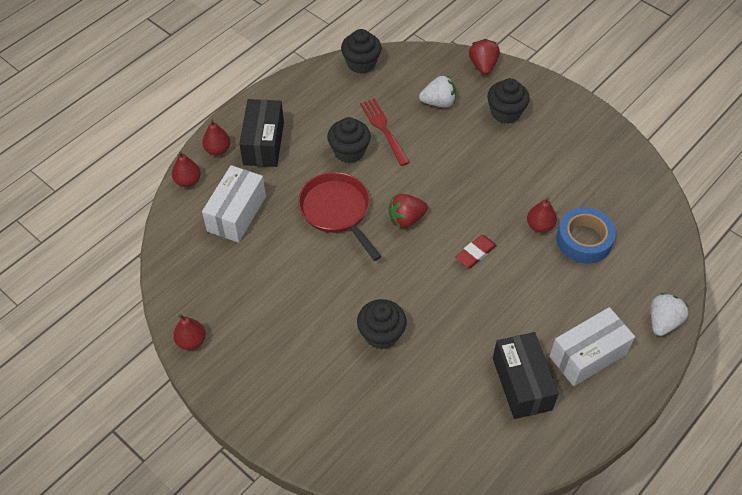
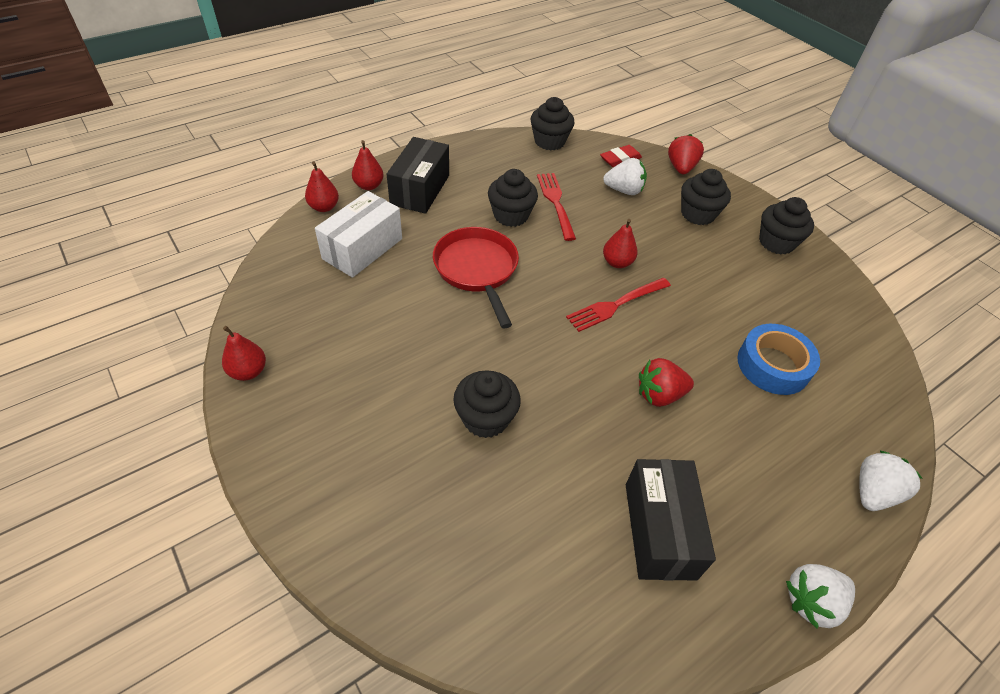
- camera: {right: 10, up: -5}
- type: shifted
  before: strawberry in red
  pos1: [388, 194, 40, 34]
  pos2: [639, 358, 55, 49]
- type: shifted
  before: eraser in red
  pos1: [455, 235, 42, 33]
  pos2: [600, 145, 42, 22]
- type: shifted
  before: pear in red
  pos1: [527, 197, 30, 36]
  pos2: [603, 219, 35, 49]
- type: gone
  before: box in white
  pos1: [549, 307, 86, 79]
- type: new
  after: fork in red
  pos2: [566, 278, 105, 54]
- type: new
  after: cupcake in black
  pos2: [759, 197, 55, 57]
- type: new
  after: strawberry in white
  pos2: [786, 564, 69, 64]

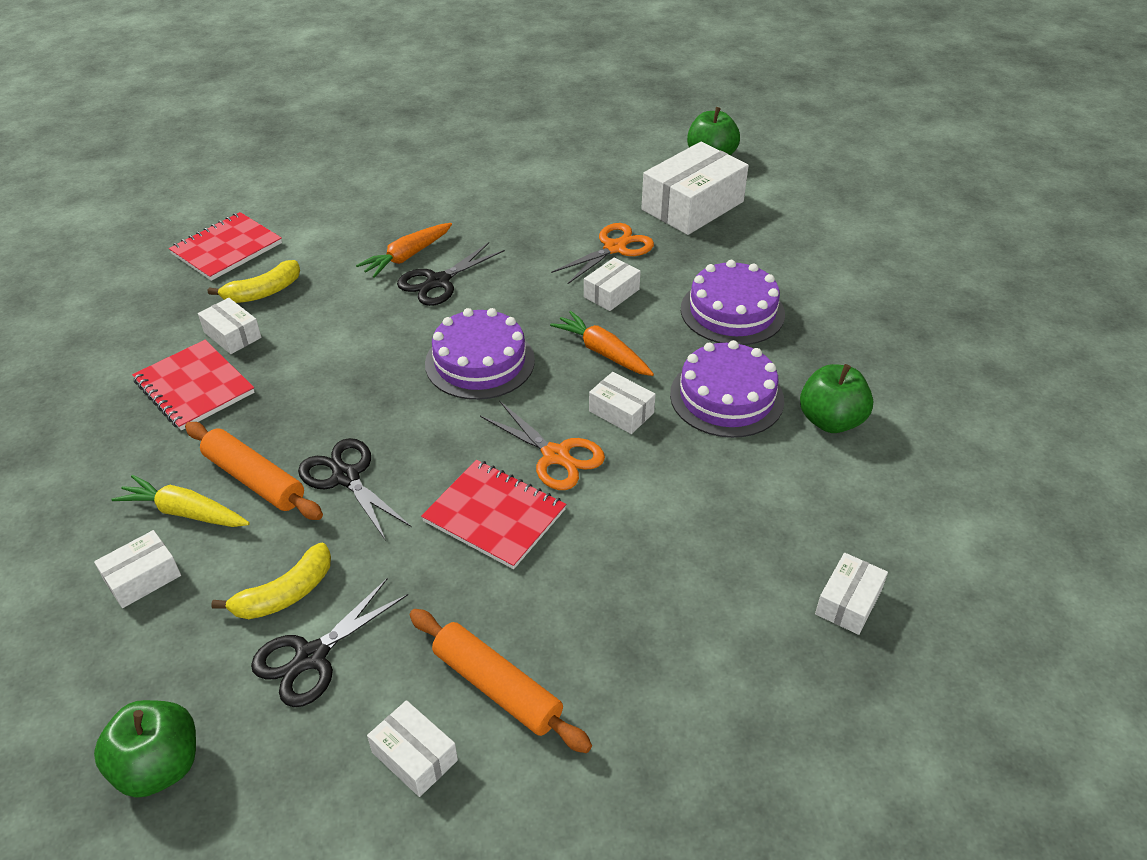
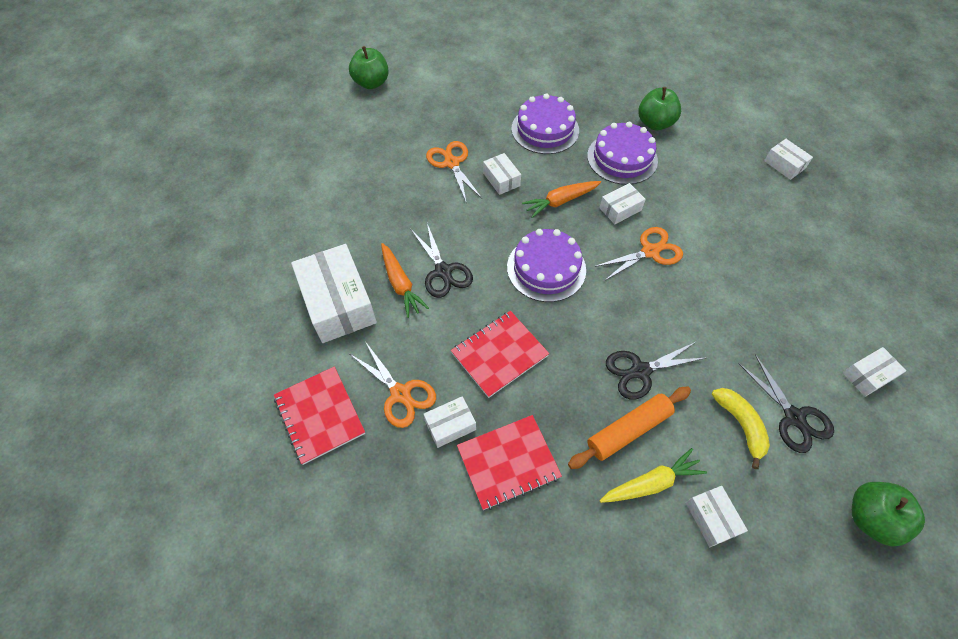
- camera: {right: -70, up: 15}
- type: rotated
  before: carrot in yellow
  pos1: [111, 475, 139, 52]
  pos2: [600, 448, 107, 55]
  turn: -150
- type: swapped
  before: banana in yellow
  after: scissors in orange
  pos1: [208, 260, 92, 43]
  pos2: [350, 341, 86, 87]
- type: gone
  before: rolling pin in orange
  pos1: [410, 609, 182, 144]
- type: shifted
  before: notebook in red
  pos1: [421, 460, 145, 109]
  pos2: [451, 311, 98, 87]
- type: shifted
  before: box in white
  pos1: [641, 142, 108, 93]
  pos2: [291, 244, 86, 99]

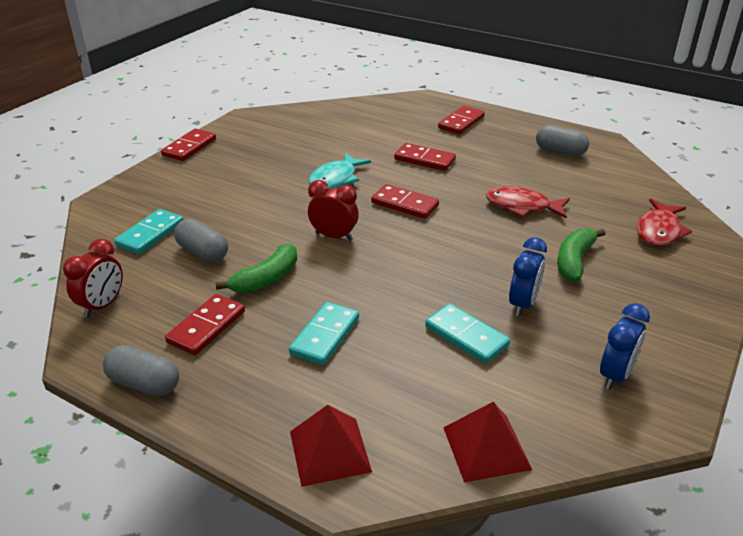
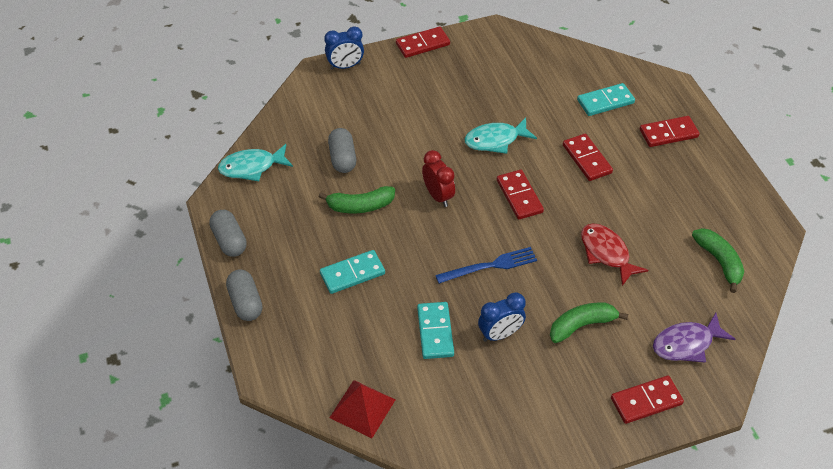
- camera: {right: 40, up: 15}
- type: swapped
  before: clock in red
  after: fish in turquoise
  pos1: [63, 239, 60, 79]
  pos2: [218, 144, 75, 37]
- type: shifted
  before: domino in turquoise
  pos1: [114, 209, 70, 45]
  pos2: [577, 83, 58, 33]
- type: shifted
  before: domino in red
  pos1: [165, 294, 80, 61]
  pos2: [611, 376, 73, 48]
- type: gone
  before: pyramid in red
  pos1: [290, 405, 82, 82]
- type: shifted
  before: capsule in grey
  pos1: [536, 125, 53, 31]
  pos2: [226, 270, 36, 51]
- type: shifted
  before: clock in blue
  pos1: [600, 303, 50, 87]
  pos2: [324, 26, 40, 44]
- type: repainted
  before: fish in red
  after: fish in purple
  pos1: [637, 199, 55, 48]
  pos2: [653, 313, 82, 50]
- type: new
  after: fork in blue
  pos2: [435, 247, 102, 37]
- type: new
  after: banana in green
  pos2: [692, 228, 52, 65]

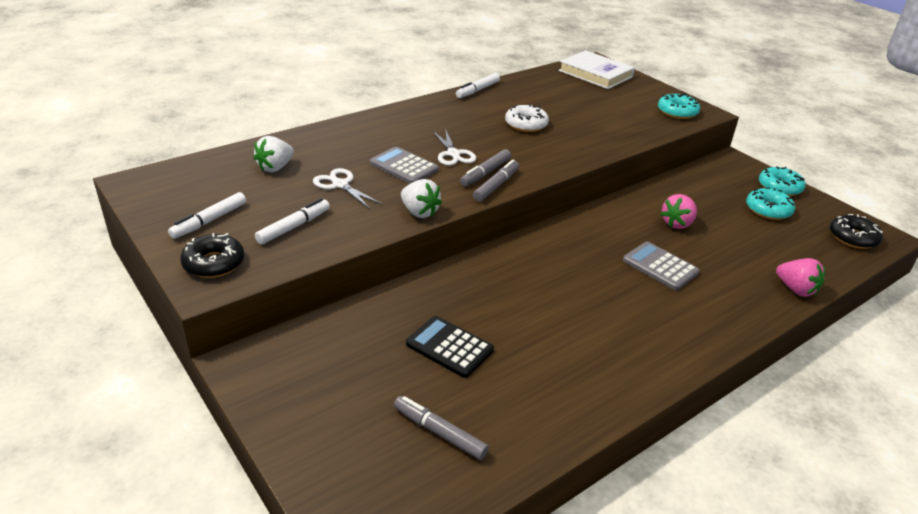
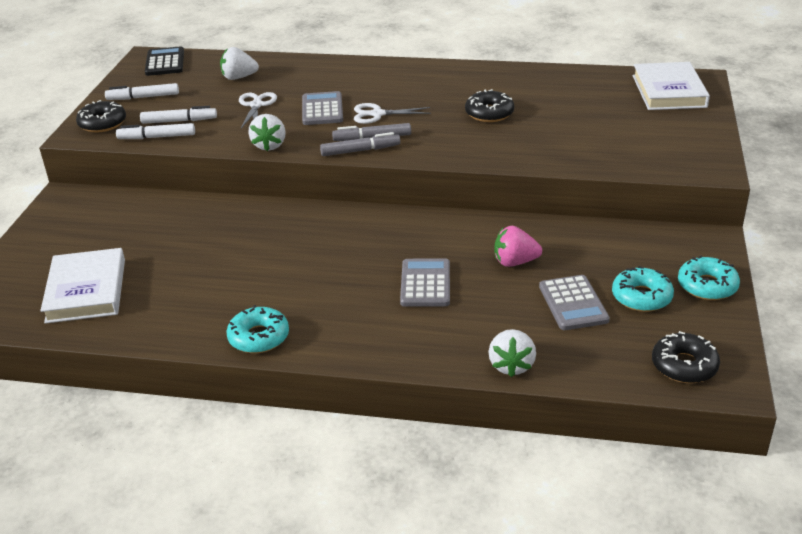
- camera: {right: 50, up: 0}
- type: swapped
  before: marker in grey
  after: book in white
  pos1: [394, 396, 95, 64]
  pos2: [40, 248, 85, 76]
- type: shifted
  before: calculator in black
  pos1: [406, 316, 88, 62]
  pos2: [145, 46, 39, 30]
- type: rotated
  before: scissors in white
  pos1: [433, 128, 43, 38]
  pos2: [354, 103, 77, 21]
  turn: 60
- type: shifted
  before: marker in white
  pos1: [456, 73, 44, 25]
  pos2: [116, 123, 79, 16]
- type: repainted
  before: donut in white
  after: donut in black
  pos1: [505, 104, 44, 28]
  pos2: [465, 89, 49, 33]
- type: shifted
  before: donut in turquoise
  pos1: [658, 93, 42, 26]
  pos2: [226, 305, 63, 48]
- type: repainted
  before: strawberry in pink
  after: strawberry in white
  pos1: [776, 258, 49, 39]
  pos2: [488, 329, 48, 48]
- type: new
  after: calculator in grey
  pos2: [539, 275, 71, 55]

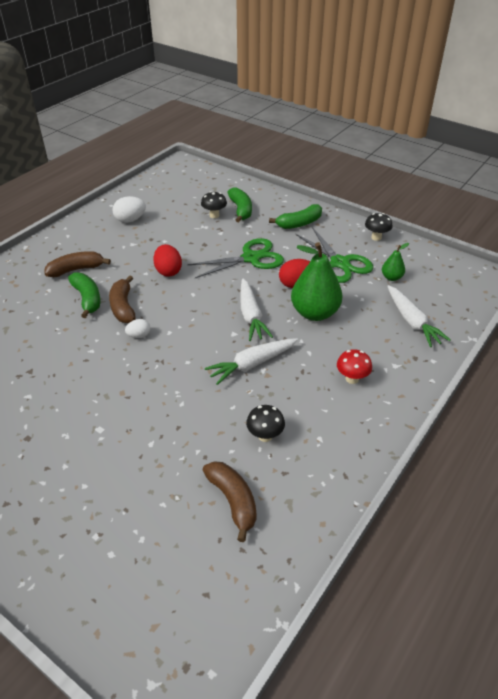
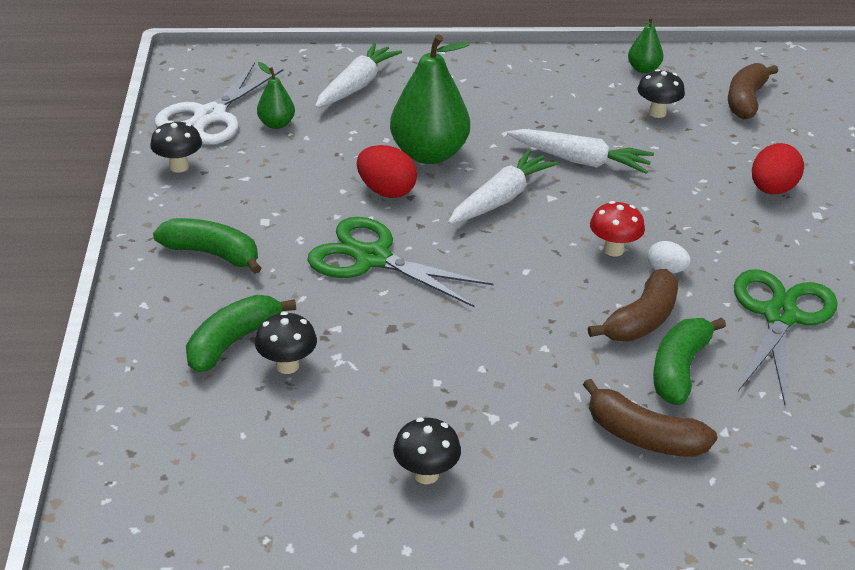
- camera: {right: -130, up: -5}
- type: swapped
  before: egg in white
  after: mushroom in black
  pos1: [112, 196, 34, 27]
  pos2: [393, 418, 68, 66]
- type: shifted
  before: egg in red
  pos1: [153, 244, 29, 33]
  pos2: [752, 143, 52, 51]
- type: shifted
  before: scissors in green
  pos1: [295, 227, 78, 56]
  pos2: [734, 269, 104, 136]
- type: shifted
  before: mushroom in red
  pos1: [337, 349, 35, 35]
  pos2: [590, 201, 55, 56]
- type: new
  after: scissors in white
  pos2: [155, 62, 128, 83]
- type: new
  after: pear in green
  pos2: [628, 17, 35, 56]

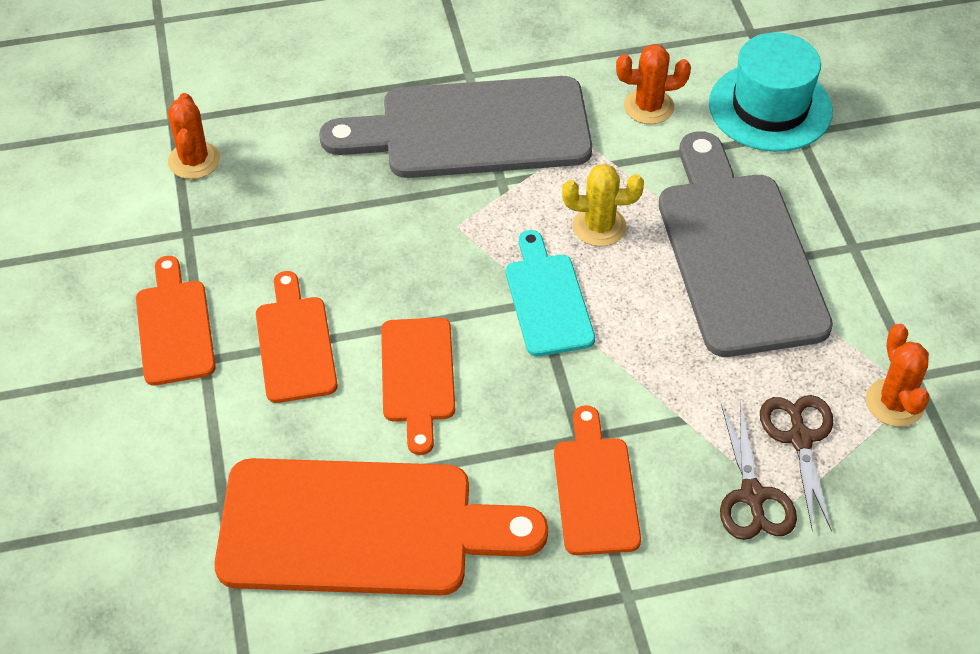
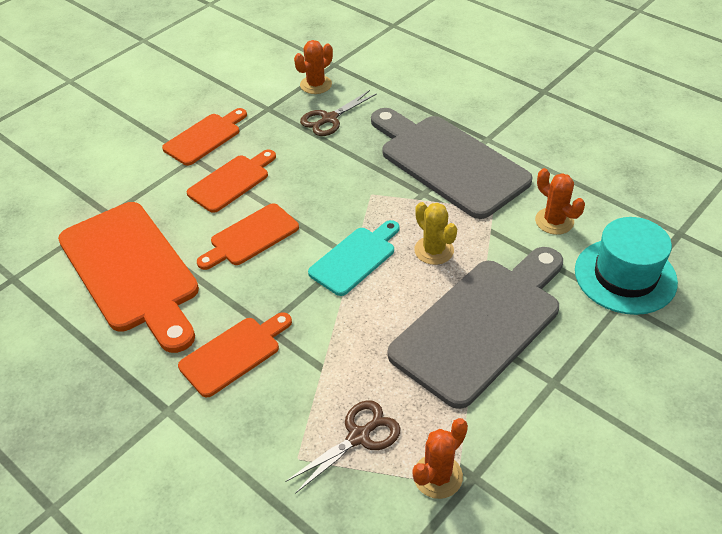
- camera: {right: 55, up: -5}
- type: shifted
  before: scissors in brown
  pos1: [720, 402, 77, 138]
  pos2: [300, 90, 77, 46]

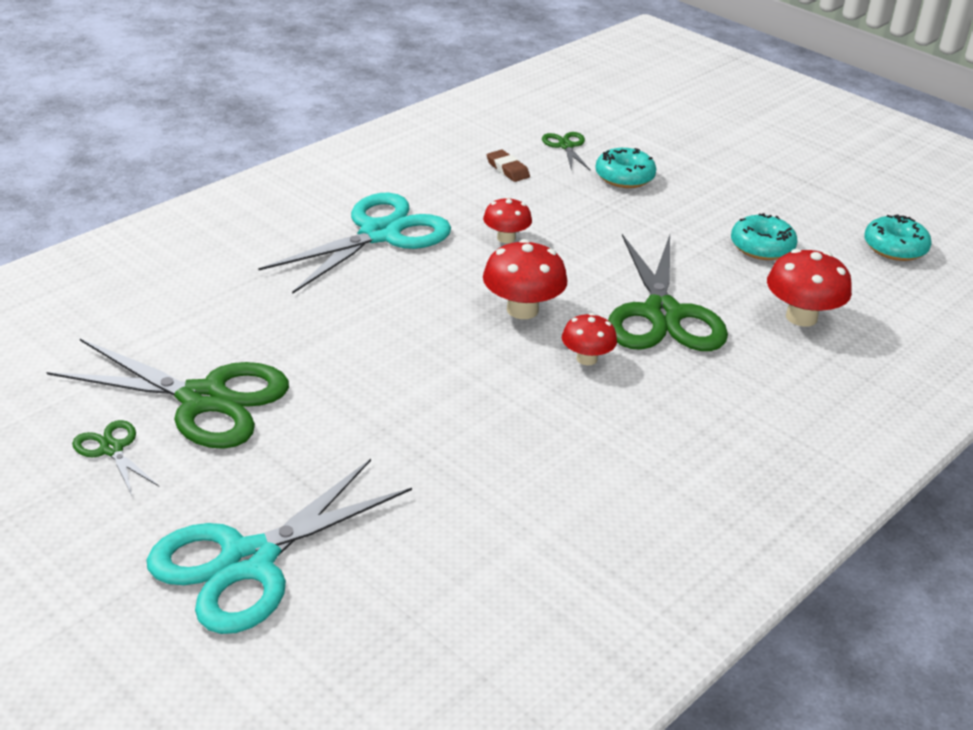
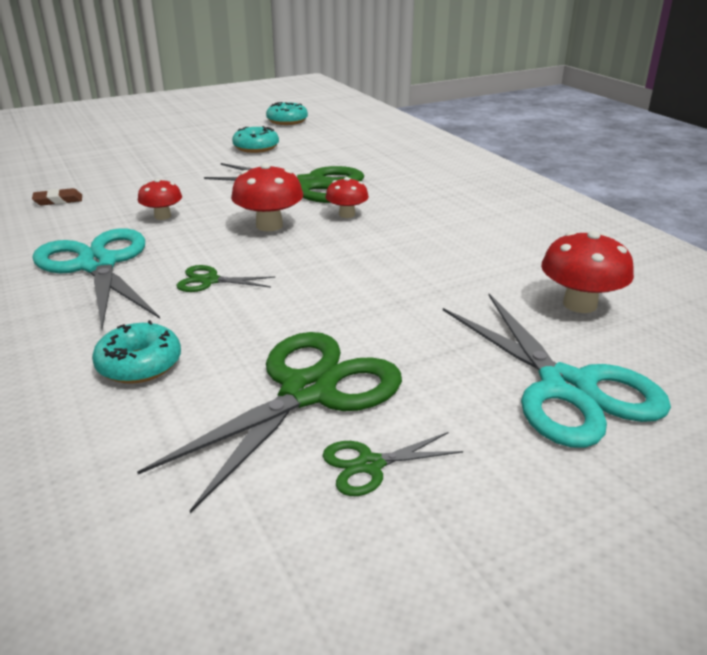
- camera: {right: -70, up: -5}
- type: shifted
  before: scissors in green
  pos1: [542, 132, 49, 39]
  pos2: [176, 265, 99, 27]
- type: shifted
  before: donut in turquoise
  pos1: [595, 148, 61, 40]
  pos2: [92, 320, 89, 64]
- type: shifted
  before: mushroom in red
  pos1: [767, 249, 85, 78]
  pos2: [541, 231, 93, 82]

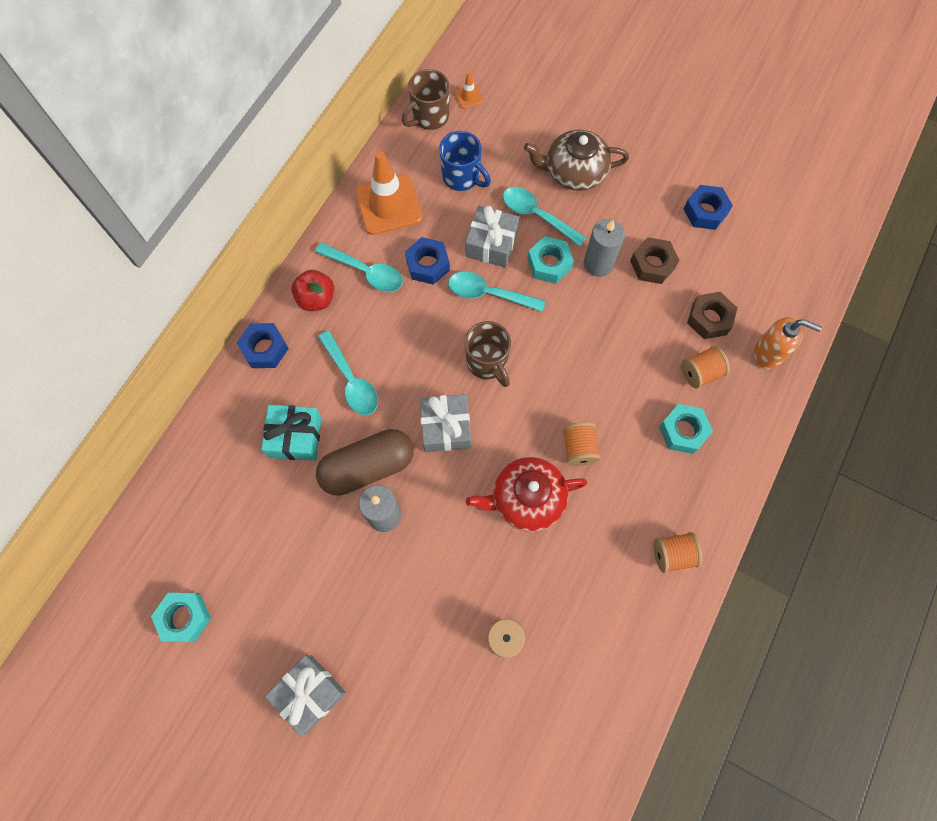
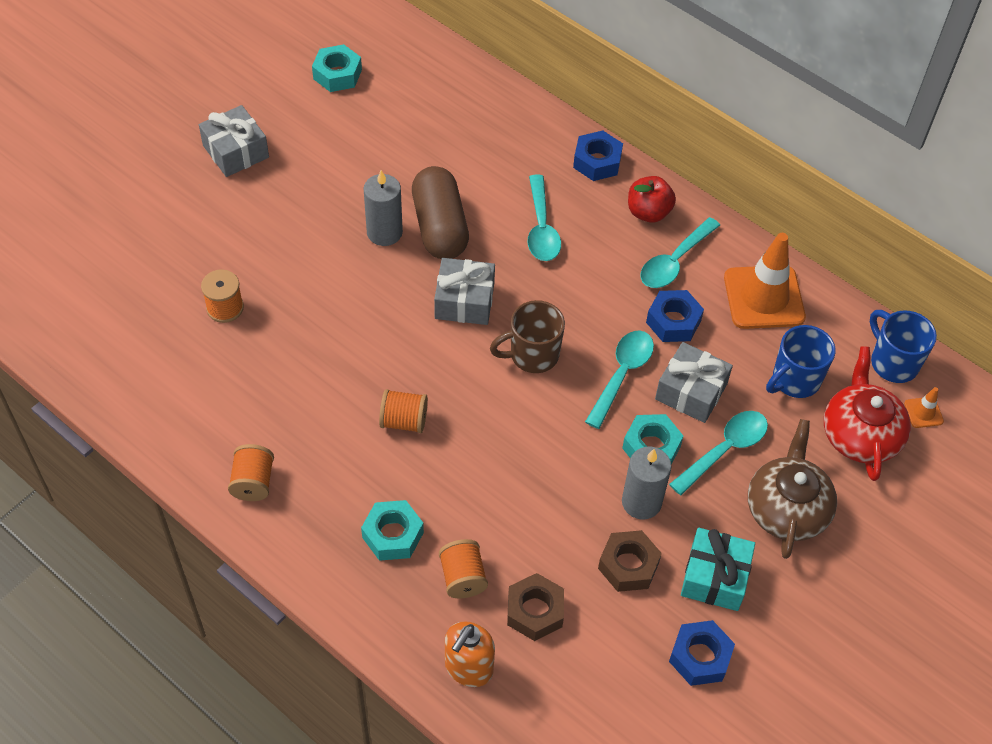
- camera: {right: 100, up: -15}
- type: shifted
  before: gift in turquoise
  pos1: [261, 405, 61, 56]
  pos2: [681, 528, 74, 83]
- type: rotated
  before: spoon in turquoise
  pos1: [318, 331, 60, 84]
  pos2: [528, 174, 33, 87]
  turn: -75
- type: repainted
  before: mug in brown
  after: mug in blue
  pos1: [402, 69, 48, 61]
  pos2: [870, 310, 67, 73]
- type: shifted
  before: teapot in red
  pos1: [466, 457, 121, 75]
  pos2: [824, 347, 87, 134]

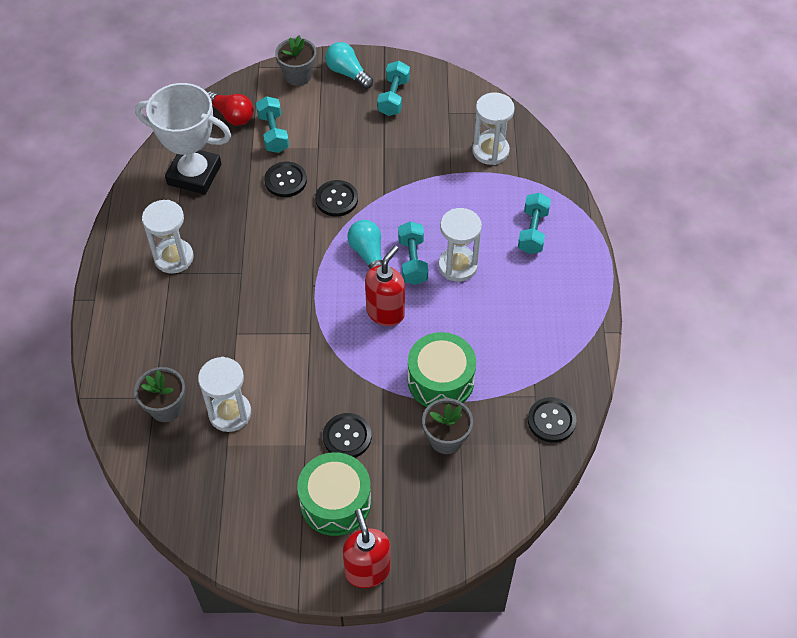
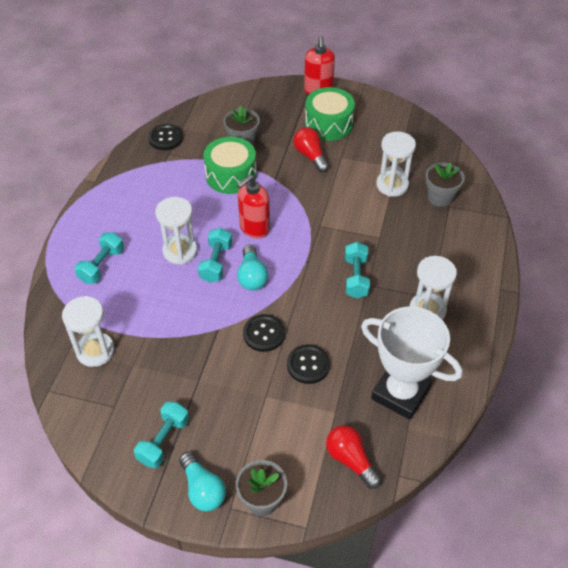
- camera: {right: -165, up: -5}
- type: shifted
  before: dumbbell in turquoise
  pos1: [256, 96, 33, 57]
  pos2: [345, 242, 25, 57]
- type: swapped
  before: button in black
  after: light bulb in red
  pos1: [323, 413, 48, 45]
  pos2: [293, 127, 36, 45]

